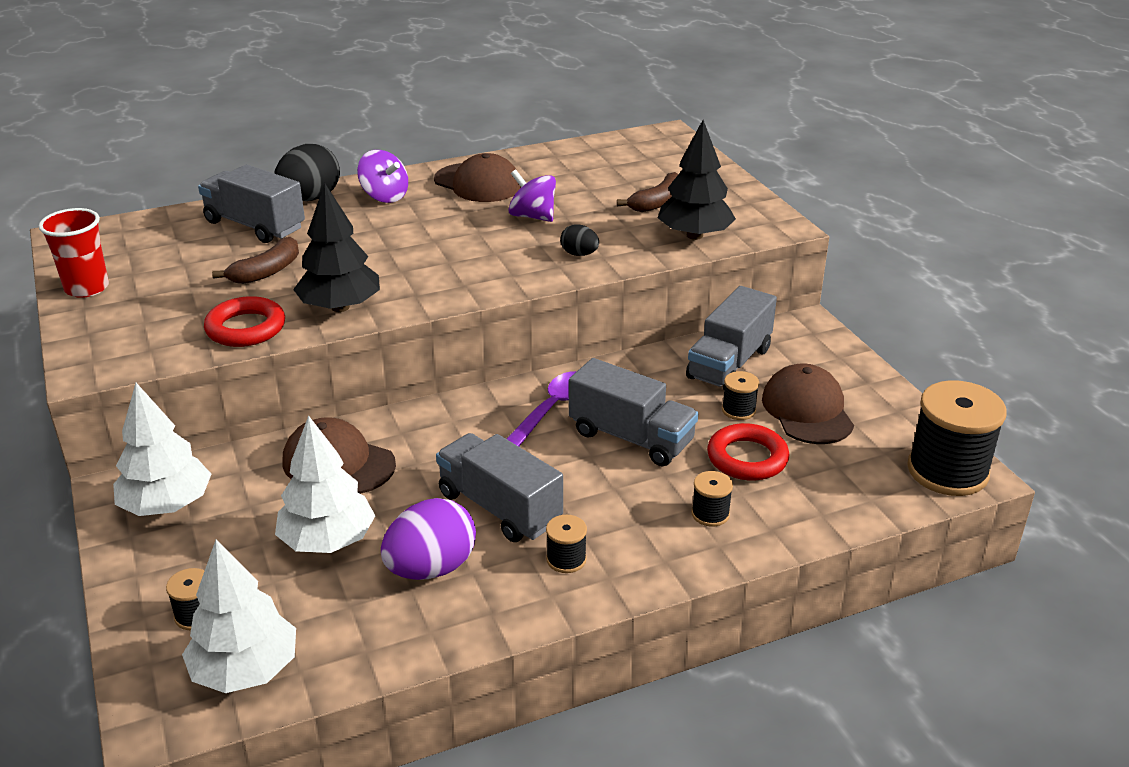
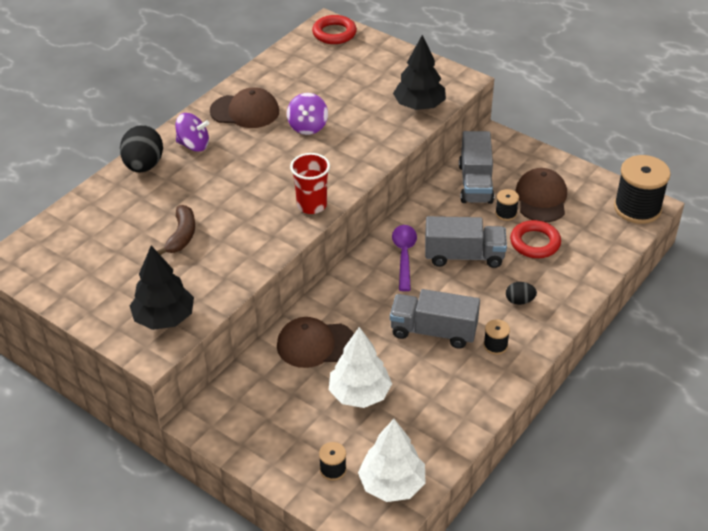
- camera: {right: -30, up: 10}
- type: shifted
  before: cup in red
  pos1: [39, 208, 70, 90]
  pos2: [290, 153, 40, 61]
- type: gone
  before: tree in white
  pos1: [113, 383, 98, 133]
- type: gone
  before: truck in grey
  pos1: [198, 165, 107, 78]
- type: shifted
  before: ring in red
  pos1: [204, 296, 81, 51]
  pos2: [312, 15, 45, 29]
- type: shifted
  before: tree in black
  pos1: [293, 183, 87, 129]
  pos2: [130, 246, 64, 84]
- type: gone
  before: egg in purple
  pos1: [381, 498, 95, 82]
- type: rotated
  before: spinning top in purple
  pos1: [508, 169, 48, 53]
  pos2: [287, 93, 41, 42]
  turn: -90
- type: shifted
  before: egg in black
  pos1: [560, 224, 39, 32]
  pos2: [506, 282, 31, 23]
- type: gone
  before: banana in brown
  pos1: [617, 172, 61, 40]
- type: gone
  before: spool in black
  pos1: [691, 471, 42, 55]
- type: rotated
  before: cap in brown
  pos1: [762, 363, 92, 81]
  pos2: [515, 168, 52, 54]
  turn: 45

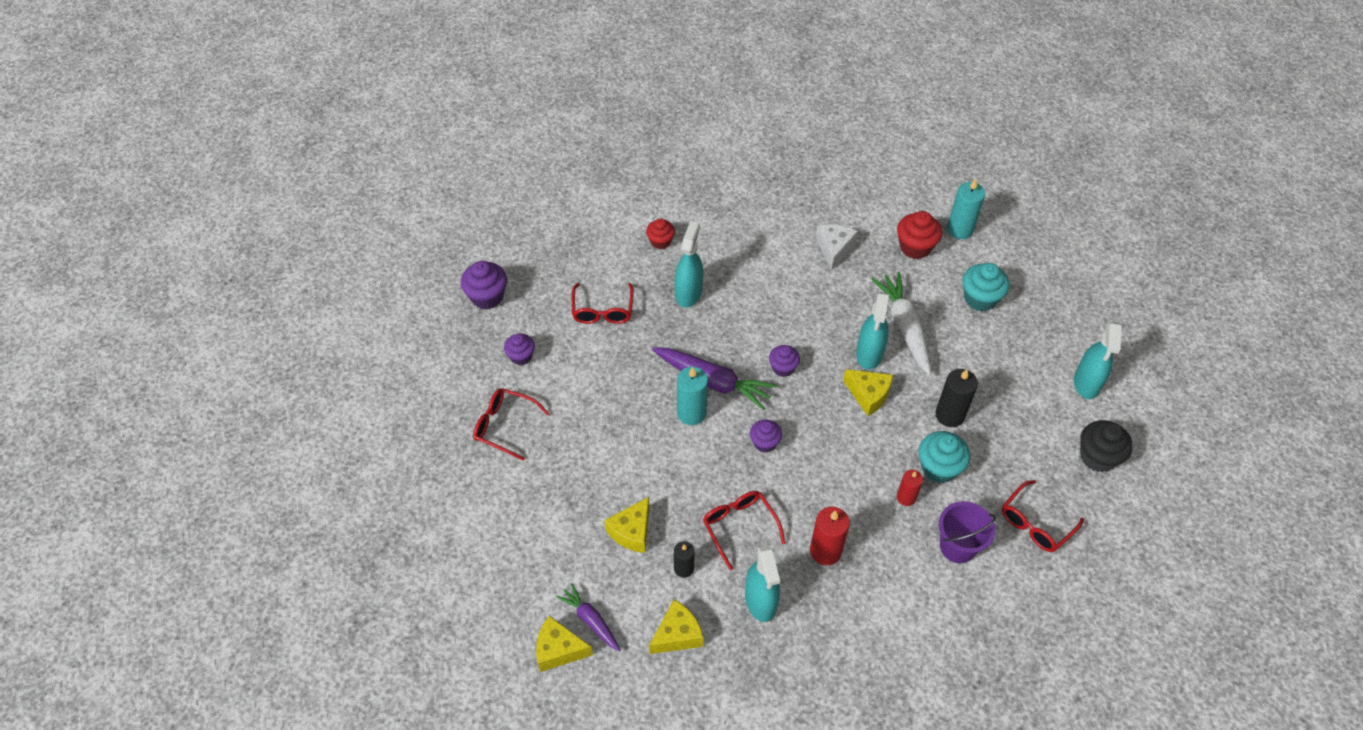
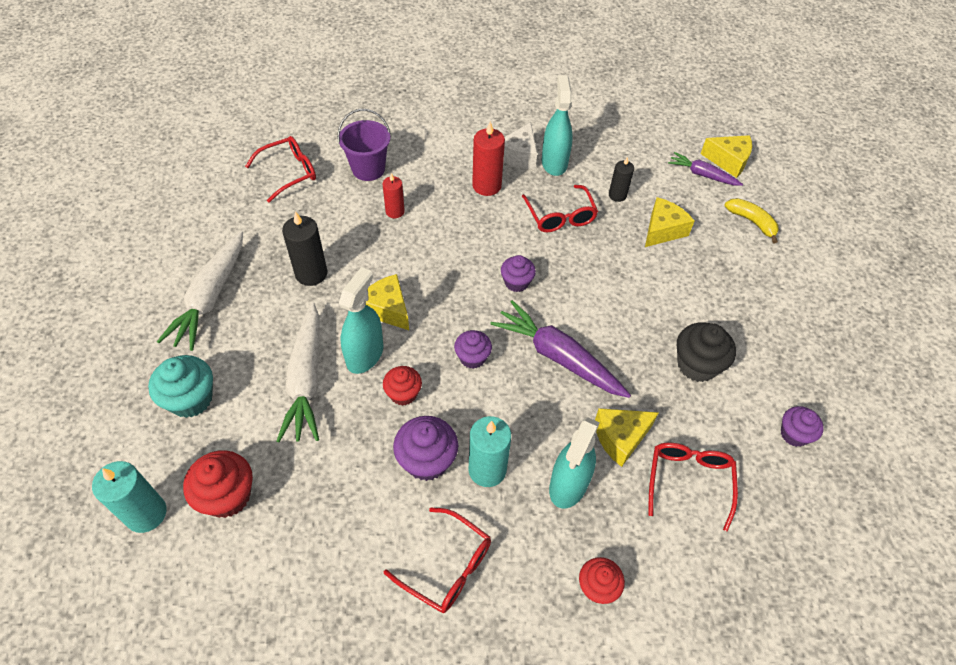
- camera: {right: -170, up: 0}
- type: shifted
  before: cupcake in purple
  pos1: [461, 261, 46, 48]
  pos2: [393, 416, 65, 65]
- type: shifted
  before: glasses in red
  pos1: [473, 388, 76, 73]
  pos2: [384, 507, 107, 106]
- type: rotated
  before: carrot in purple
  pos1: [556, 583, 65, 69]
  pos2: [668, 152, 75, 34]
  turn: 150
- type: shifted
  before: cheese in yellow
  pos1: [649, 599, 54, 55]
  pos2: [595, 408, 64, 59]
- type: shifted
  before: candle in turquoise
  pos1: [677, 367, 31, 58]
  pos2: [468, 416, 43, 71]
- type: shifted
  before: cheese in white
  pos1: [816, 224, 42, 46]
  pos2: [503, 122, 34, 47]
- type: gone
  before: cupcake in turquoise
  pos1: [919, 431, 51, 52]
- type: gone
  before: spray bottle in turquoise
  pos1: [1074, 322, 48, 77]
- type: shifted
  before: cupcake in black
  pos1: [1080, 420, 52, 52]
  pos2: [677, 322, 59, 60]
- type: new
  after: carrot in white
  pos2: [157, 231, 86, 120]
- type: new
  after: cupcake in red
  pos2: [383, 366, 39, 40]
- type: new
  after: banana in yellow
  pos2: [725, 198, 54, 45]

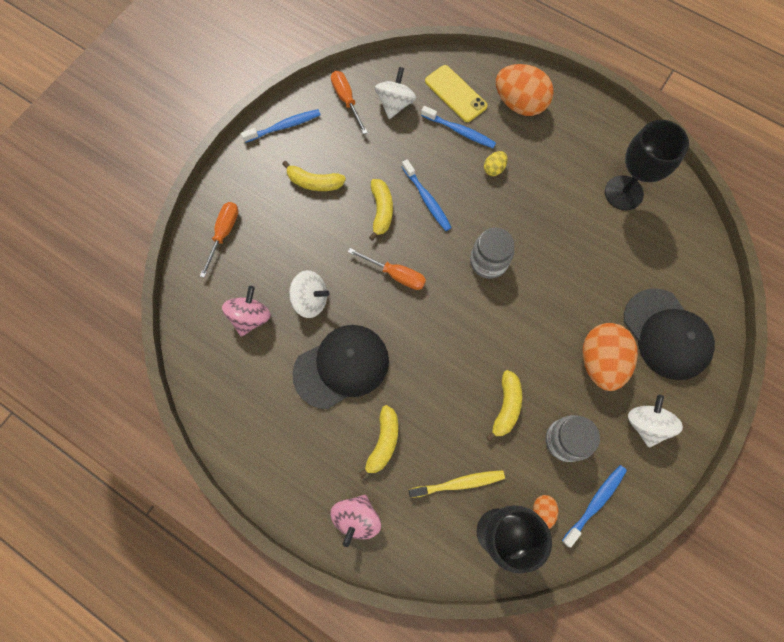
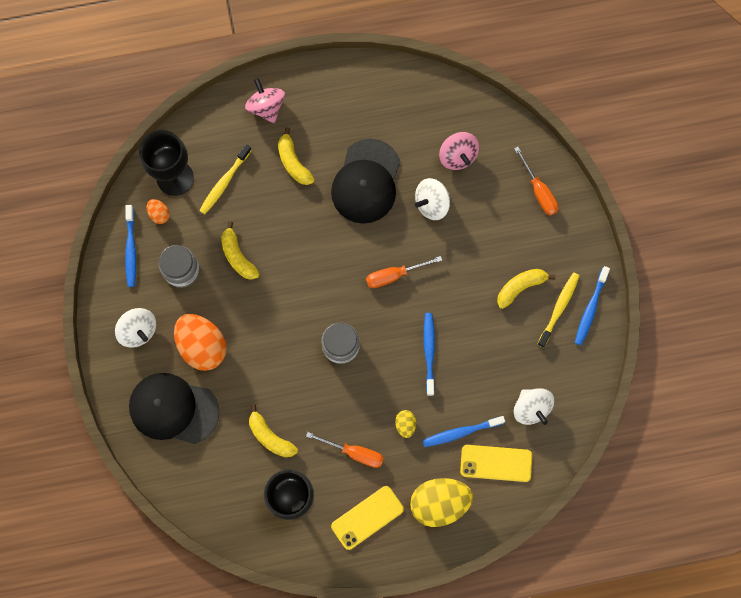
- camera: {right: 135, up: 5}
- type: shifted
  before: screwdriver in orange
  pos1: [331, 71, 37, 63]
  pos2: [306, 432, 78, 36]
- type: shifted
  before: banana in yellow
  pos1: [369, 179, 24, 62]
  pos2: [249, 405, 49, 52]
- type: rotated
  before: toothbrush in blue
  pos1: [402, 159, 50, 72]
  pos2: [424, 313, 11, 83]
  turn: 75
- type: repainted
  before: egg in orange
  after: egg in yellow
  pos1: [496, 64, 58, 52]
  pos2: [410, 478, 63, 49]
- type: new
  after: phone in yellow
  pos2: [331, 486, 73, 64]
- type: new
  after: toothbrush in yellow
  pos2: [538, 272, 42, 75]

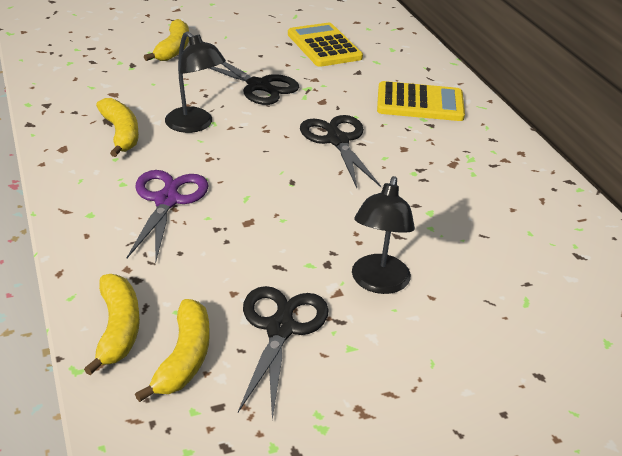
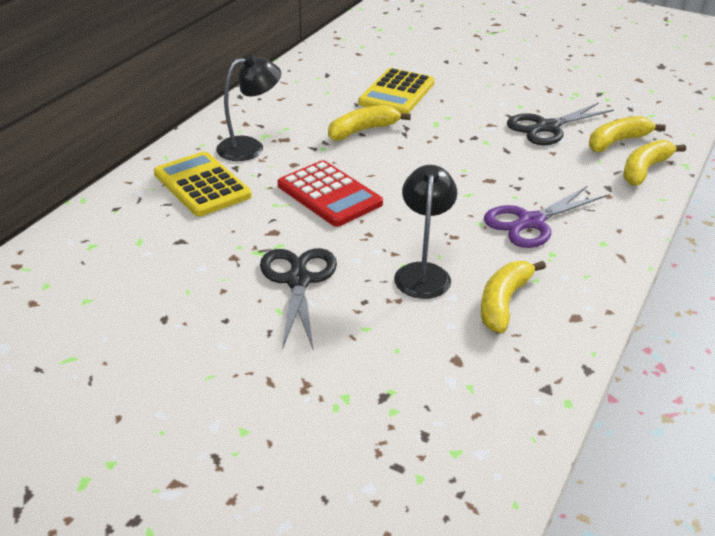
- camera: {right: -130, up: 0}
- type: shifted
  before: banana in yellow
  pos1: [144, 19, 45, 42]
  pos2: [328, 105, 83, 36]
- type: shifted
  before: calculator in yellow
  pos1: [288, 23, 75, 44]
  pos2: [358, 68, 77, 45]
- type: swapped
  before: scissors in black
  after: calculator in red
  pos1: [300, 115, 81, 73]
  pos2: [278, 160, 105, 67]
- type: shifted
  before: lamp in black
  pos1: [352, 176, 63, 118]
  pos2: [216, 54, 65, 107]

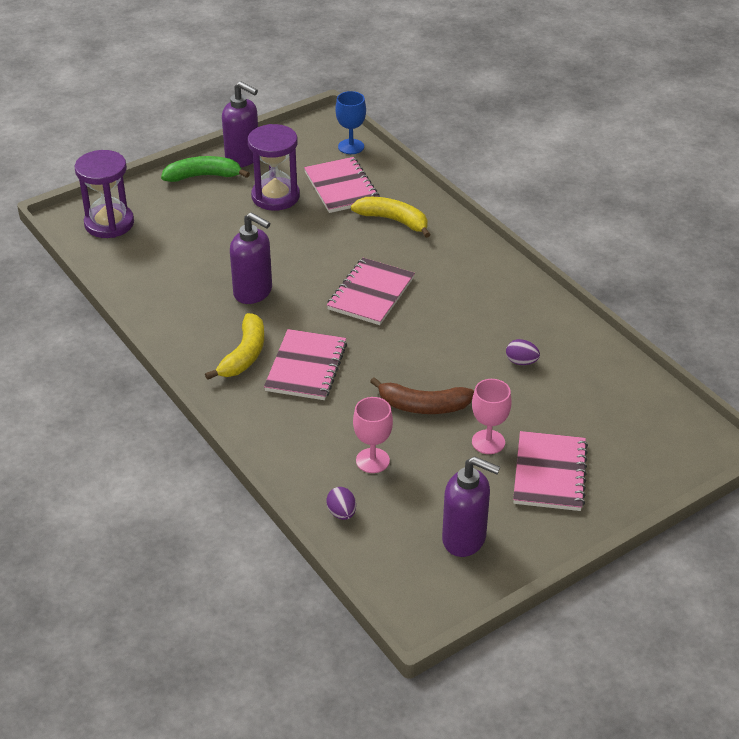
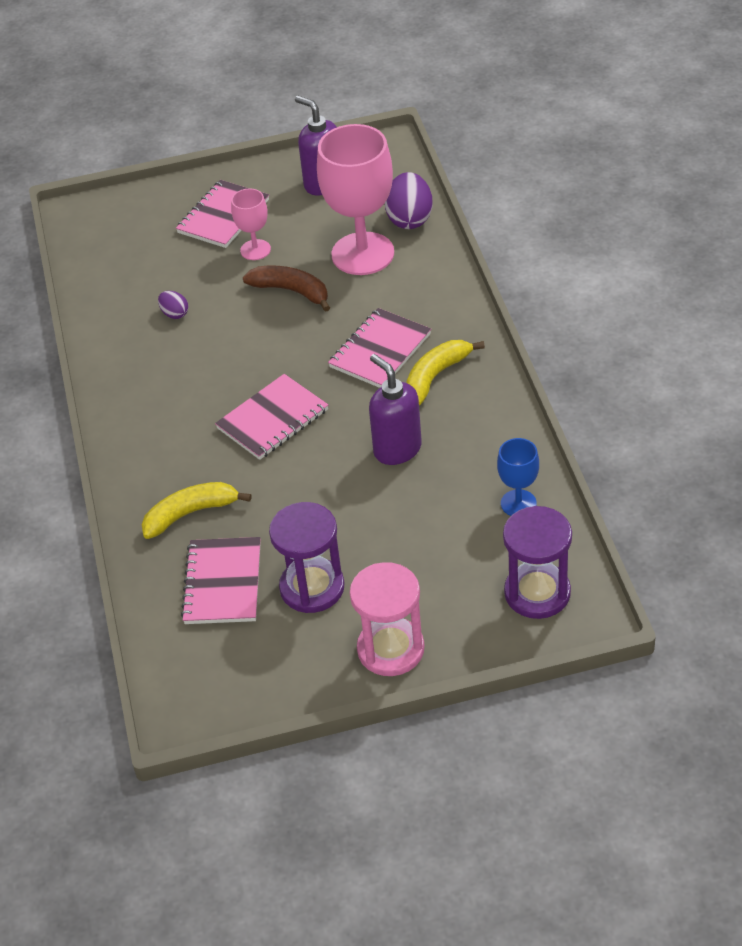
- camera: {right: -155, up: 5}
- type: swapped
  before: banana in green
  after: hourglass in pink
  pos1: [161, 156, 89, 26]
  pos2: [350, 562, 75, 114]
- type: gone
  before: soap dispenser in purple
  pos1: [222, 81, 36, 86]
- type: scaled
  before: egg in purple
  pos1: [326, 487, 30, 33]
  pos2: [385, 172, 48, 57]
  scale: 1.91
- type: shifted
  before: goblet in blue
  pos1: [335, 91, 31, 63]
  pos2: [497, 438, 42, 78]
- type: rotated
  before: banana in yellow
  pos1: [351, 197, 80, 41]
  pos2: [142, 482, 110, 57]
  turn: 105
- type: scaled
  before: goblet in pink
  pos1: [353, 397, 40, 76]
  pos2: [317, 124, 77, 151]
  scale: 2.04

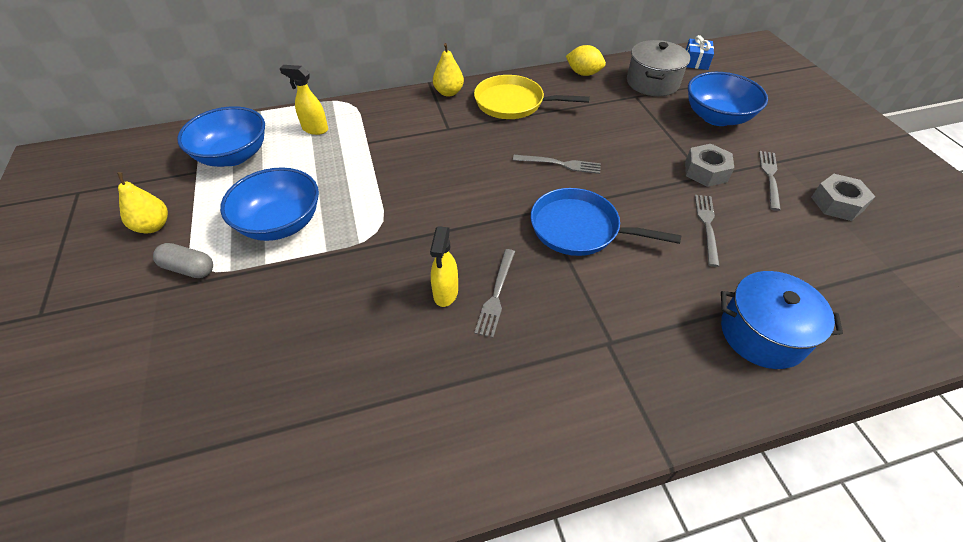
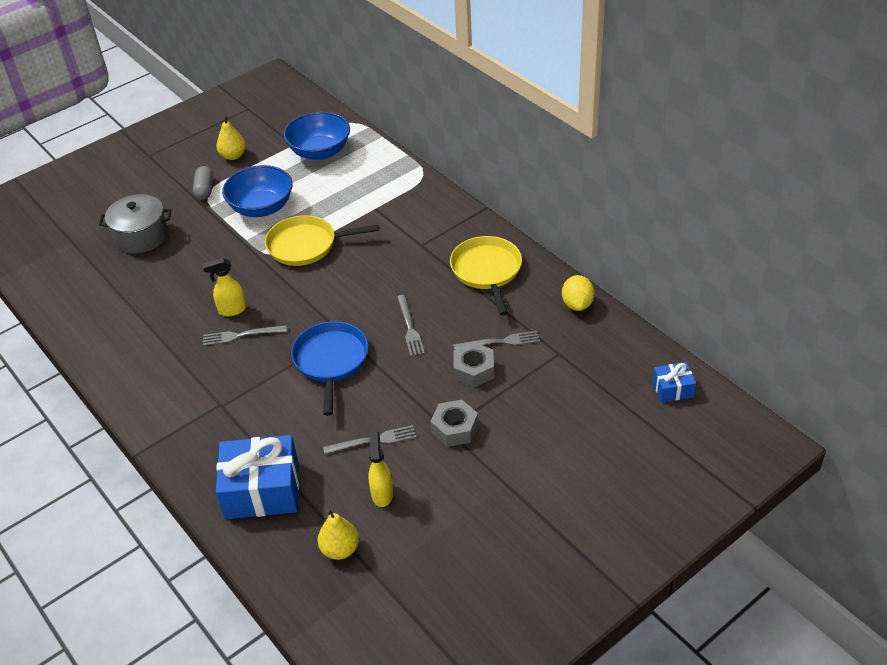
- camera: {right: 70, up: -5}
- type: shifted
  before: spray bottle in yellow
  pos1: [280, 65, 48, 70]
  pos2: [368, 431, 25, 76]
- type: shifted
  before: pear in yellow
  pos1: [433, 43, 31, 54]
  pos2: [317, 509, 42, 51]
- type: shifted
  before: pot in grey
  pos1: [627, 40, 63, 56]
  pos2: [99, 194, 72, 59]
- type: gone
  before: bowl in blue
  pos1: [688, 72, 80, 54]
- type: swapped
  before: pot in blue
  after: gift in blue
  pos1: [721, 271, 122, 98]
  pos2: [216, 435, 83, 84]
- type: shifted
  before: fork in grey
  pos1: [759, 151, 22, 60]
  pos2: [453, 331, 87, 19]
- type: shifted
  before: nut in grey
  pos1: [811, 174, 65, 47]
  pos2: [453, 342, 41, 46]
- type: new
  after: pan in yellow
  pos2: [265, 215, 114, 51]

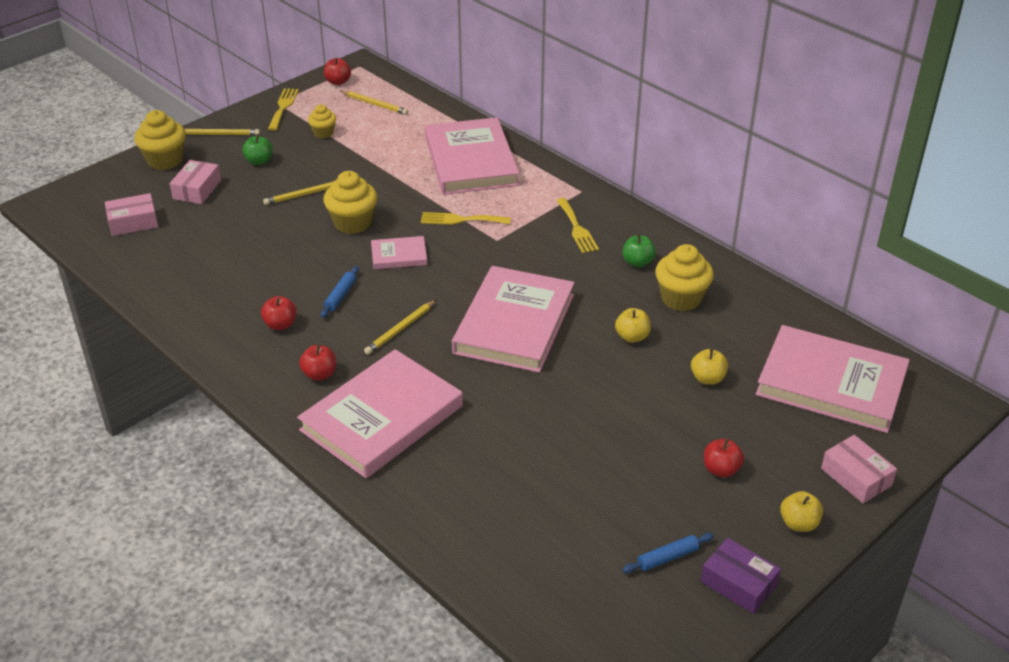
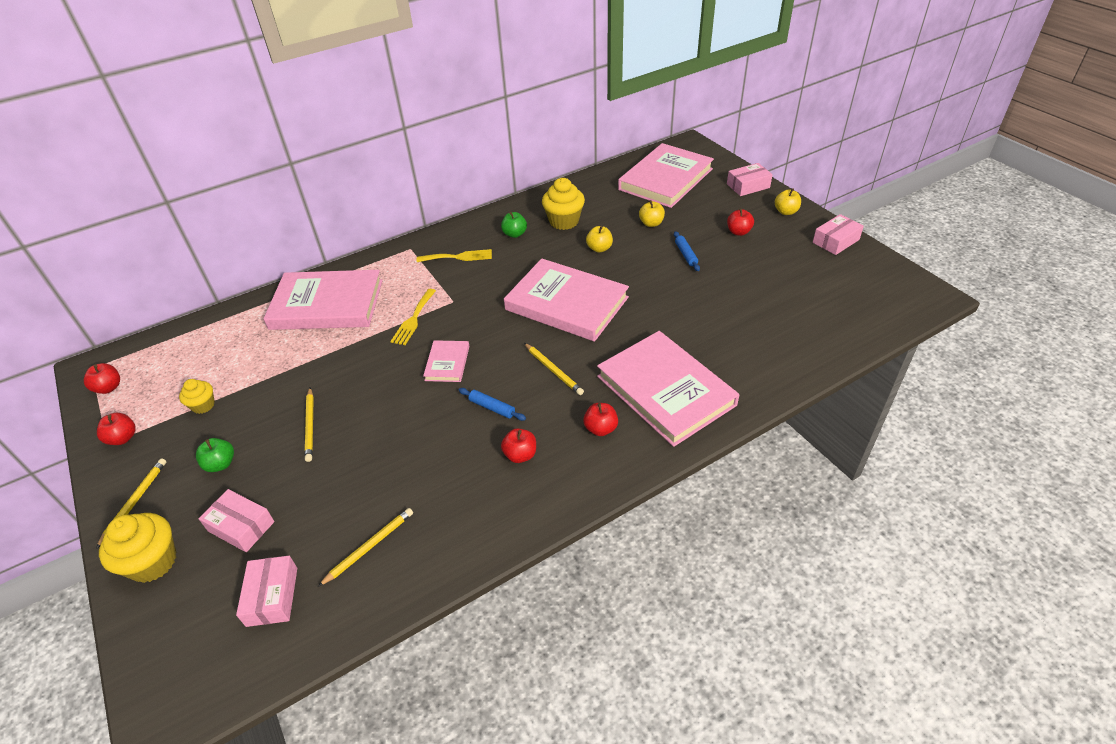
- camera: {right: -75, up: 5}
- type: swapped
  before: fork in yellow
  after: apple in red
  pos1: [268, 88, 31, 43]
  pos2: [97, 413, 39, 32]
- type: gone
  before: cupcake in yellow
  pos1: [323, 171, 54, 63]
- type: shifted
  before: pencil in yellow
  pos1: [341, 90, 67, 25]
  pos2: [318, 508, 95, 79]
- type: shifted
  before: rolling pin in blue
  pos1: [622, 533, 92, 40]
  pos2: [674, 231, 26, 40]
- type: repainted
  before: box in purple
  after: box in pink
  pos1: [701, 538, 80, 76]
  pos2: [813, 214, 51, 41]

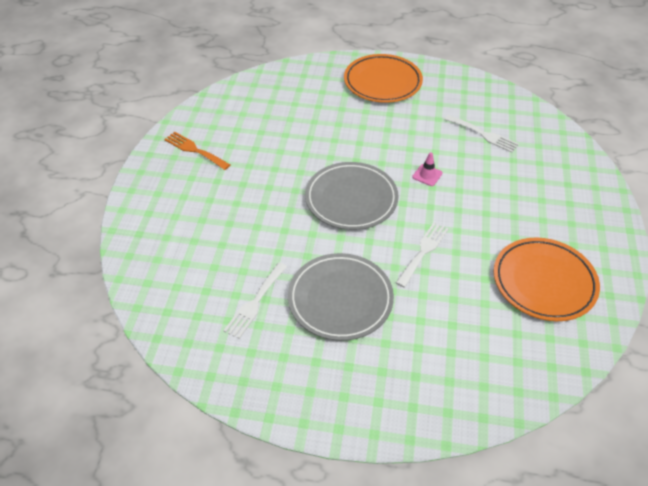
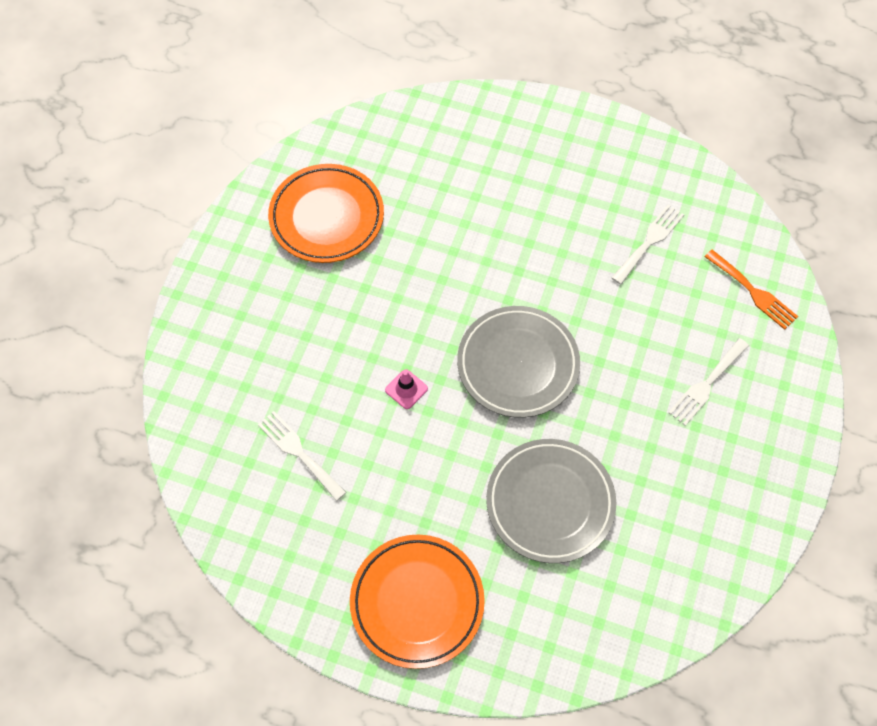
- camera: {right: -170, up: 15}
- type: shifted
  before: fork in orange
  pos1: [164, 132, 66, 38]
  pos2: [704, 250, 94, 80]
- type: shifted
  before: plate in grey
  pos1: [288, 253, 106, 88]
  pos2: [486, 439, 130, 124]
- type: shifted
  before: fork in white
  pos1: [396, 222, 53, 66]
  pos2: [668, 338, 81, 88]

